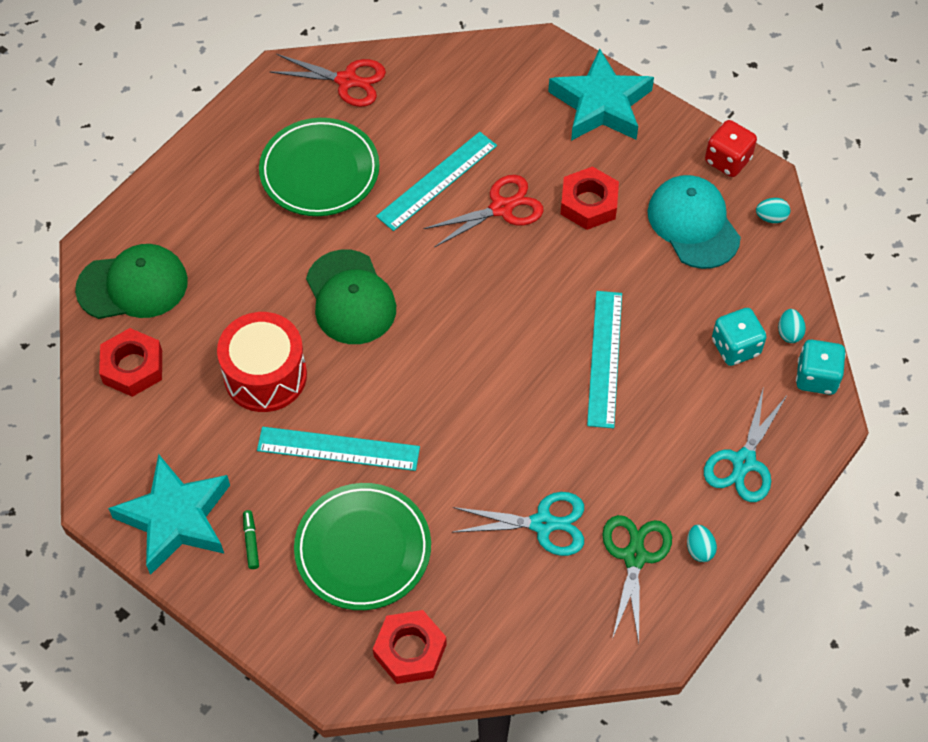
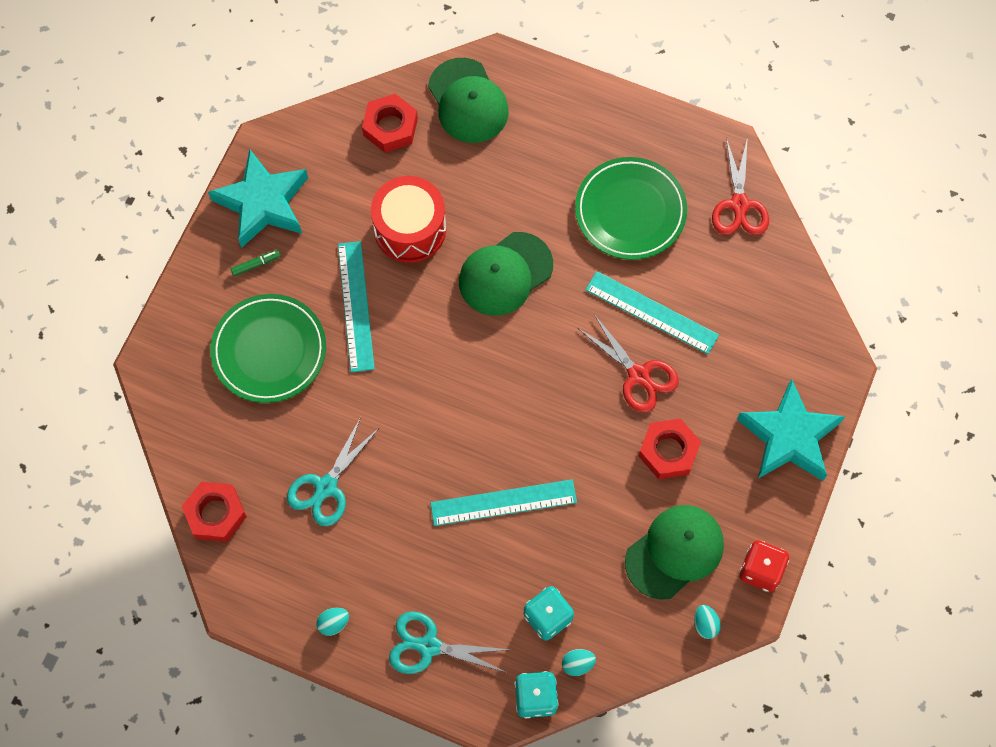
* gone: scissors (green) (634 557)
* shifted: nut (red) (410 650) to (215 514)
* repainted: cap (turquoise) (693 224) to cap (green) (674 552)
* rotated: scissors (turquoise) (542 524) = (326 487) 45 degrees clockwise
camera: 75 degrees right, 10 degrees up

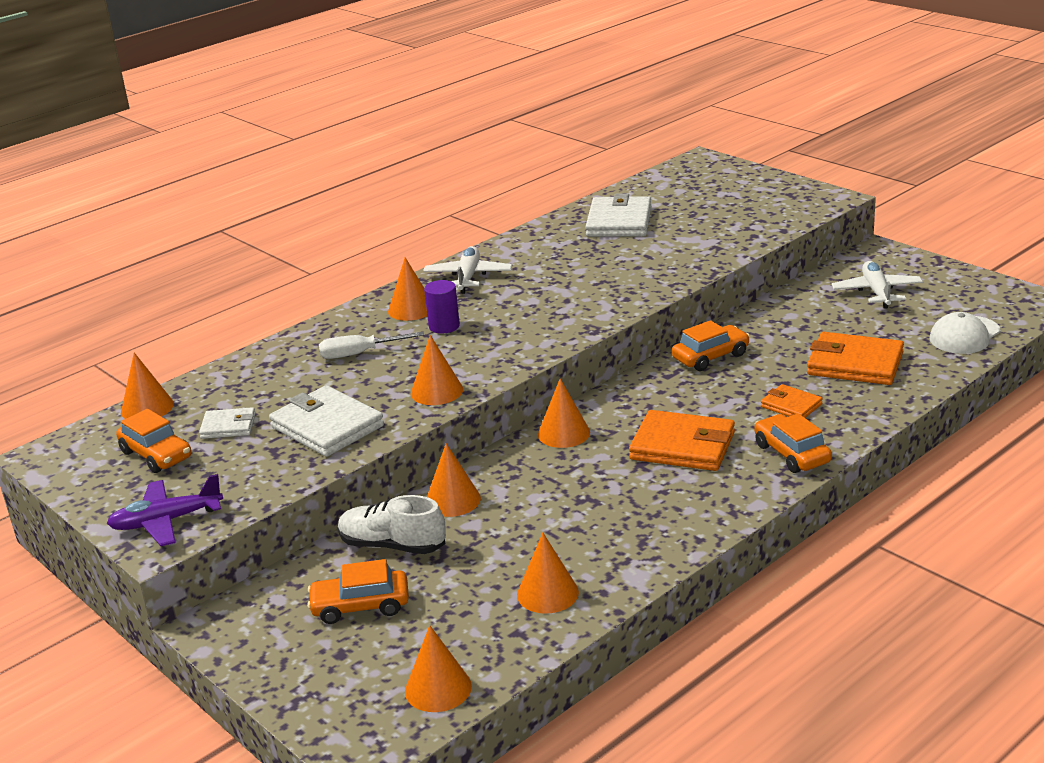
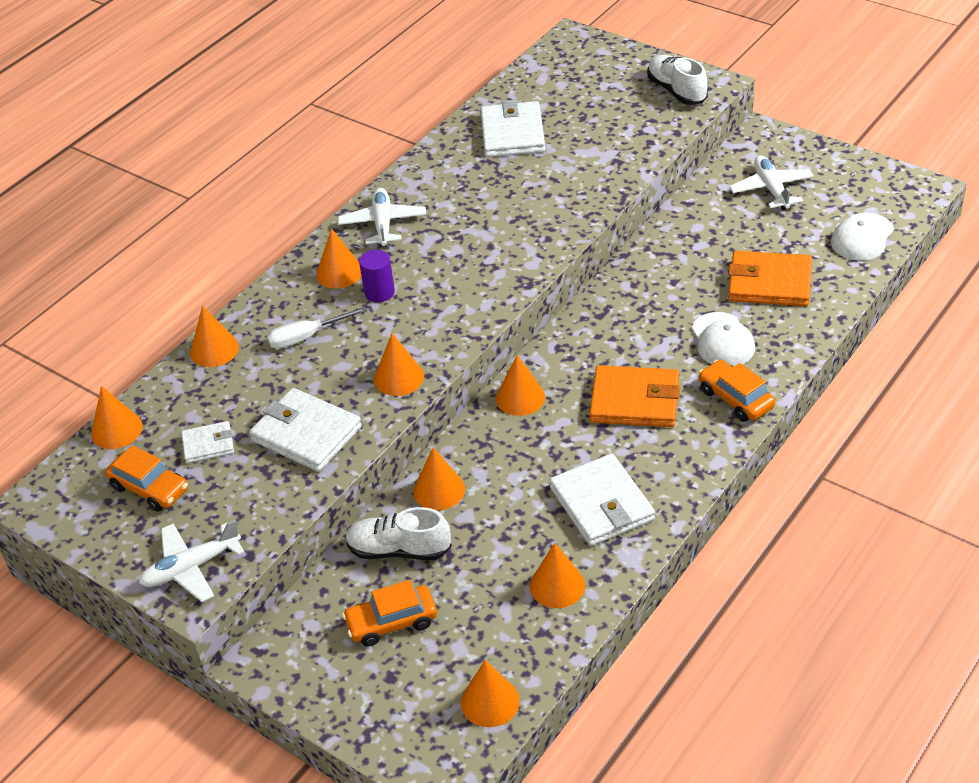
* gone: car (orange) (710 357)
* new: cone (orange) (214 350)
* new: wallet (white) (601 504)
* new: shoe (white) (676 91)
* swapped: wallet (orange) (791 405) to cap (white) (722 340)
* repainted: plane (purple) (166 521) to plane (white) (191 568)
camera: 10 degrees left, 15 degrees up

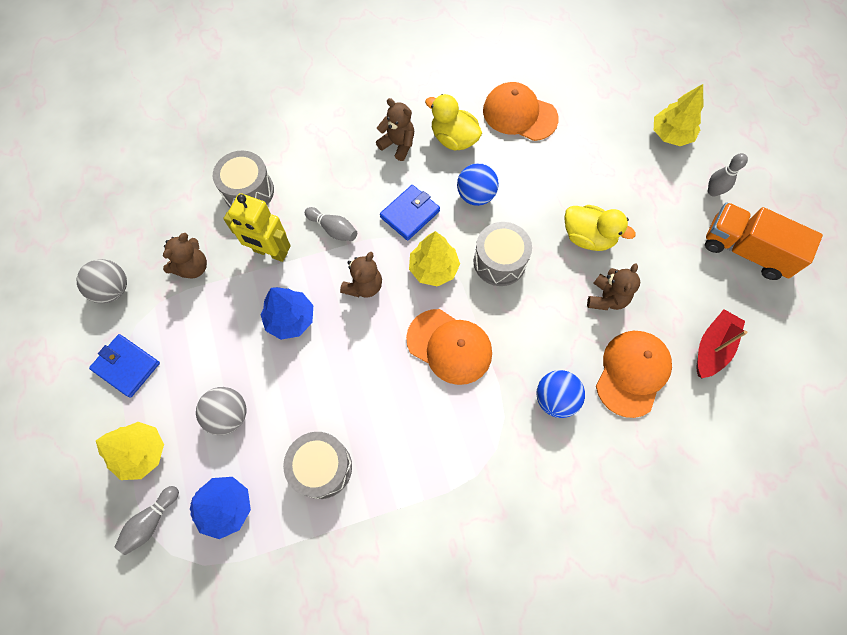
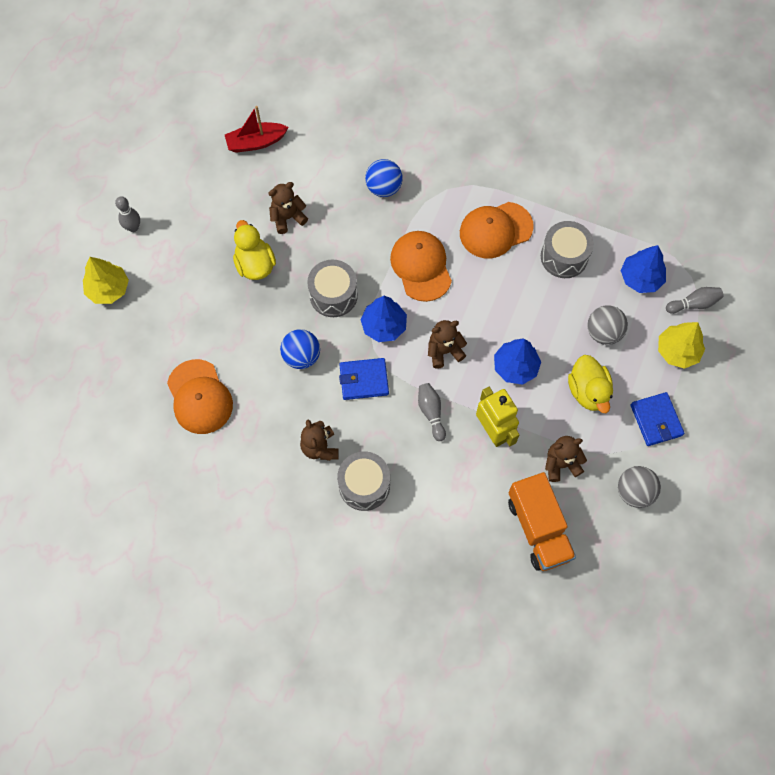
* shifted: drum (grey) (249 191) to (364 485)
* shifted: duck (yellow) (453 139) to (588 391)
* shifted: cap (orange) (632 373) to (495 230)
* shifted: truck (orange) (745 250) to (538 528)
* repainted: tree (yellow) (433 268) to tree (blue) (384 326)
camera: 140 degrees left, 0 degrees up

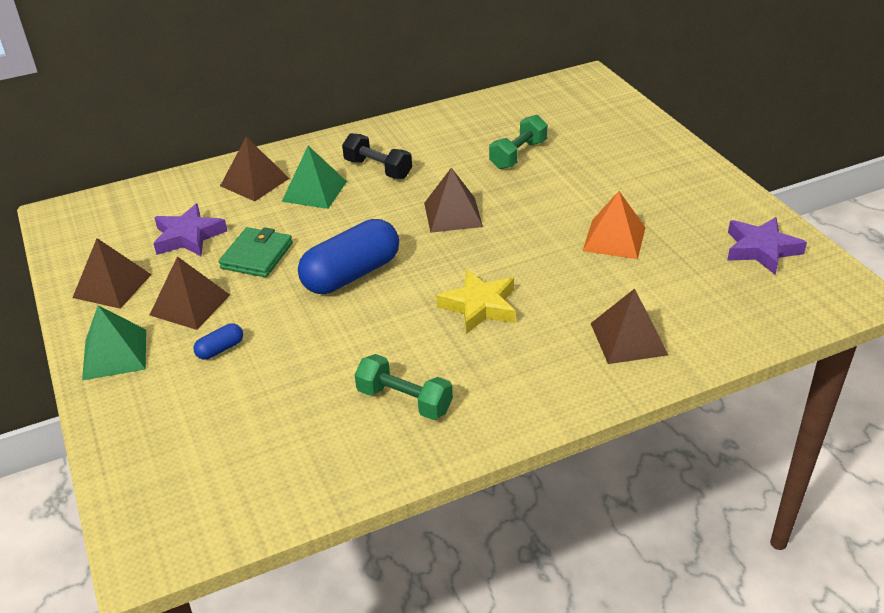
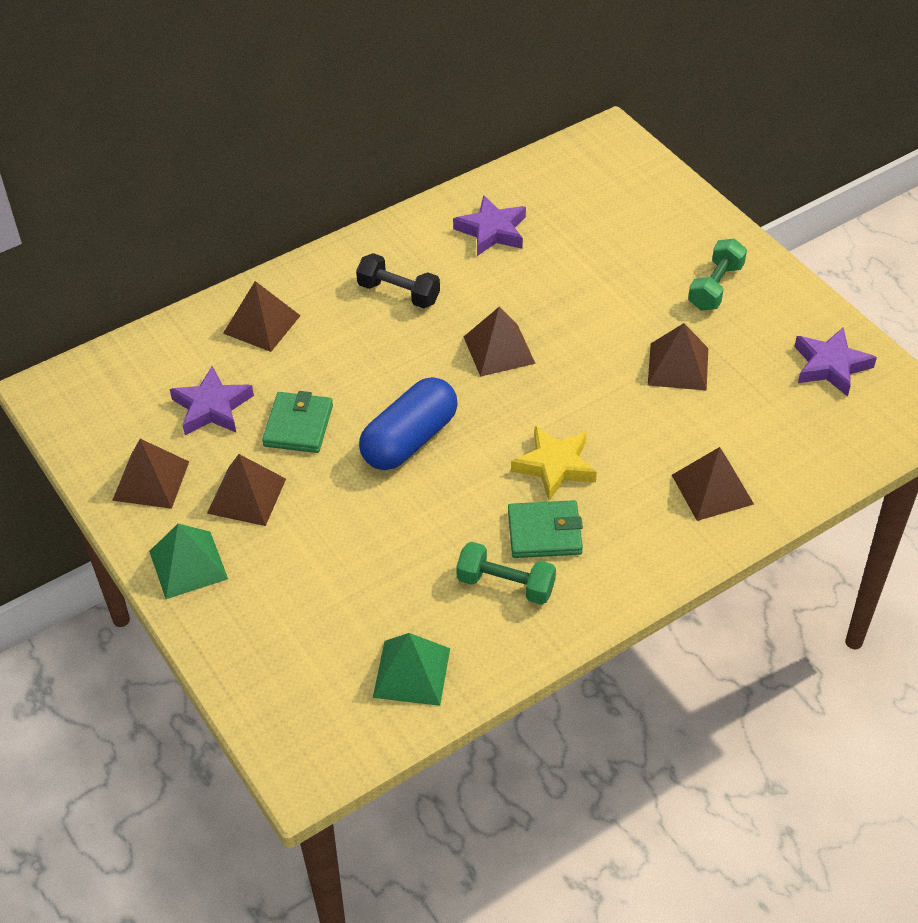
* gone: capsule (blue) (220 349)
* new: star (purple) (492 231)
* new: wallet (green) (544 532)
* shifted: pyramid (green) (314 191) to (411 672)
* shifted: dumbbell (green) (518 155) to (715 287)
* repainted: pyramid (orange) (614 239) to pyramid (brown) (678 366)
camera: 10 degrees left, 10 degrees up

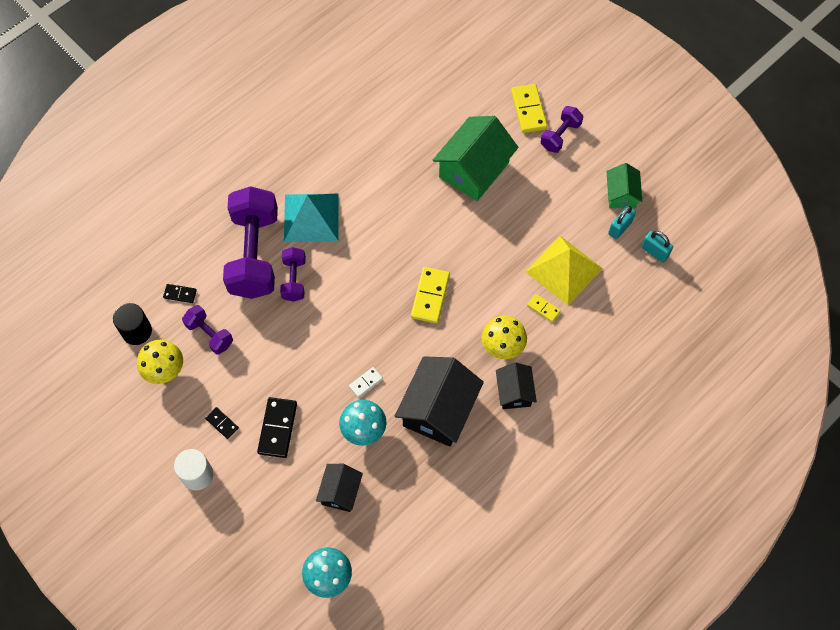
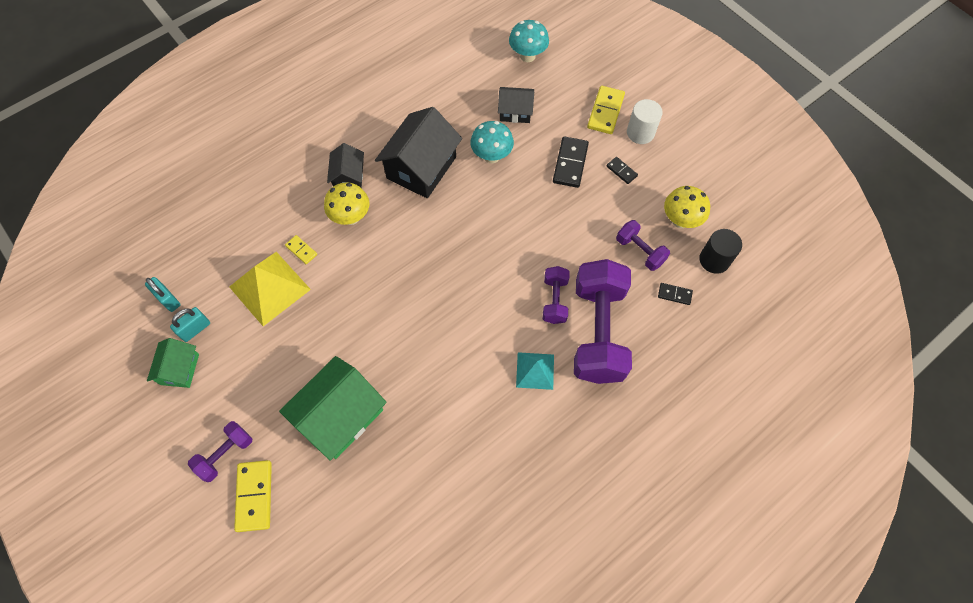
* gone: domino (white) (366 383)
* shifted: domino (yellow) (430 296) to (605 111)
* rotated: house (black) (340 491) = (515 112) 75 degrees clockwise
* scaled: pyramid (turquoise) (311 217) = (535 370) x0.60
camera: 175 degrees left, 0 degrees up

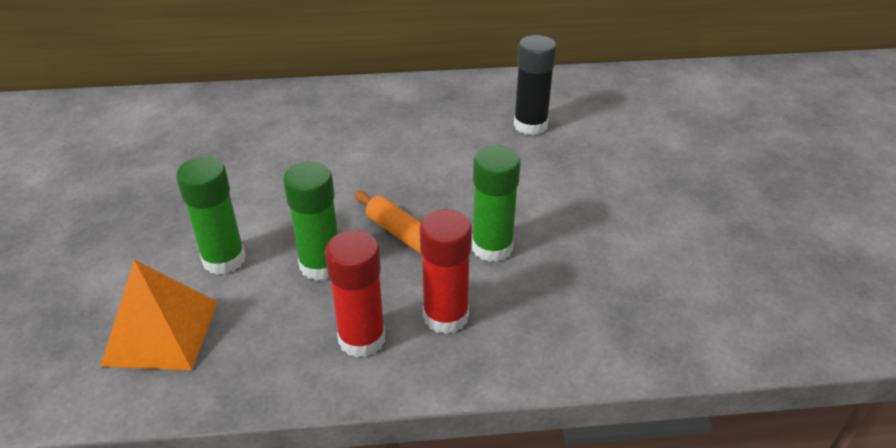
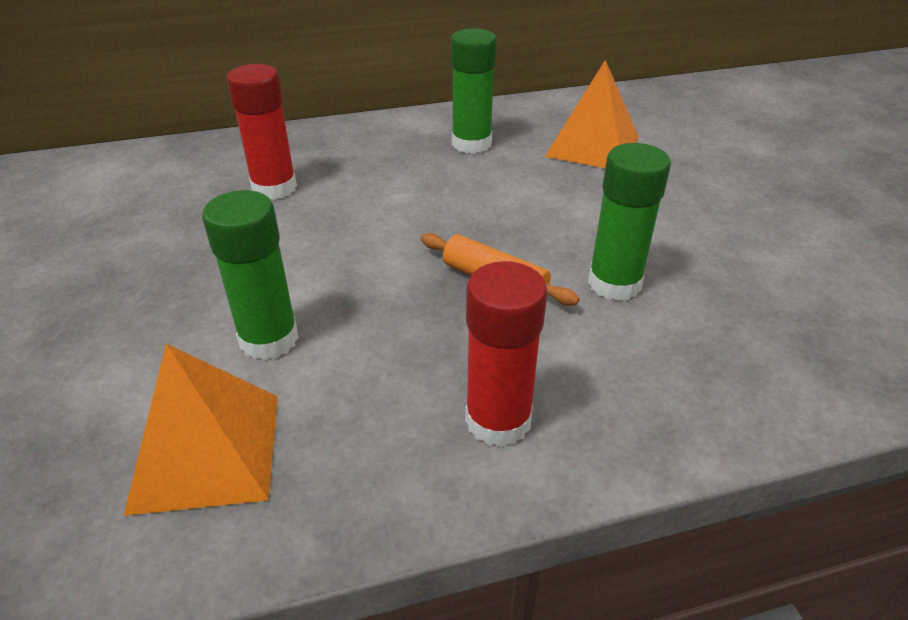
* shifted: glue stick (green) (321 265) to (471 144)
* shifted: glue stick (red) (445 316) to (274 188)
* swapped: glue stick (black) (530 125) to pyramid (orange) (592 146)
camera: 10 degrees left, 0 degrees up

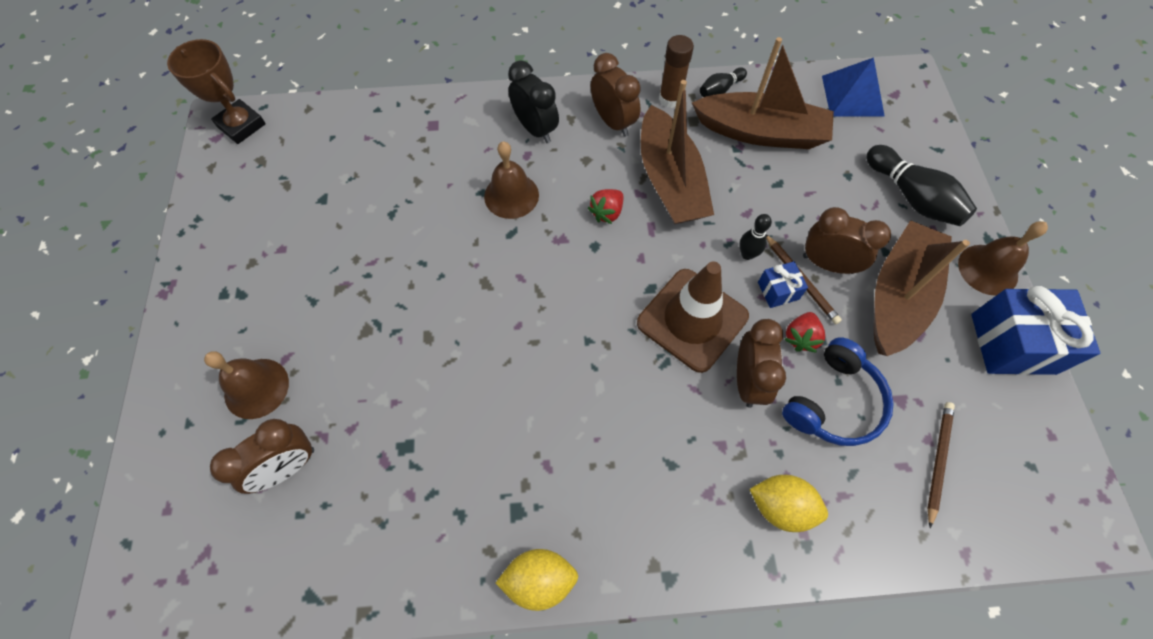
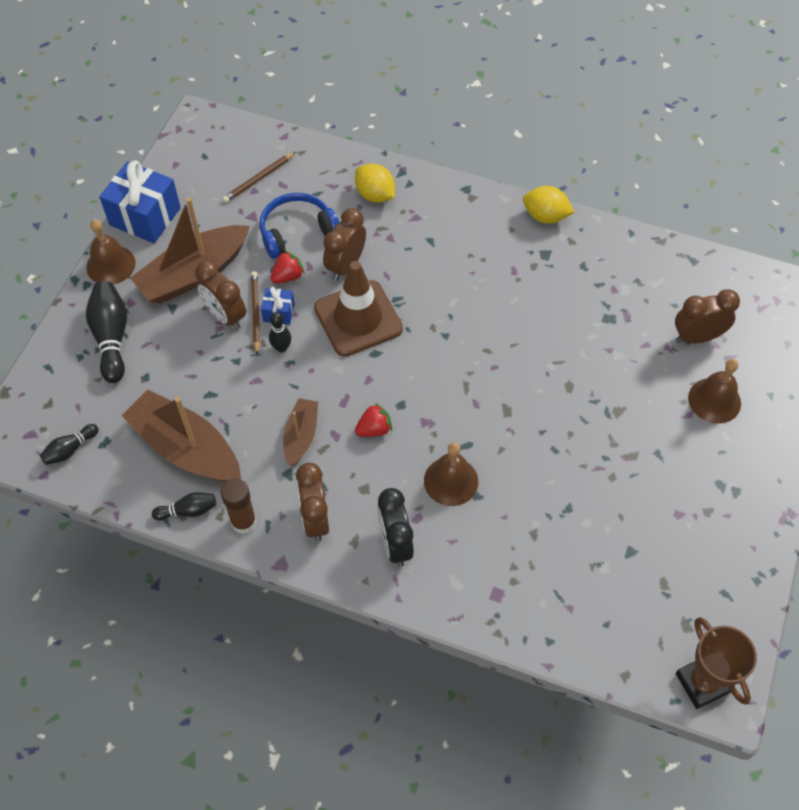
* swapped: pyramid (blue) (852 95) to bowling pin (black) (70 449)
* scaled: boat (brown) (670 181) = (301 436) x0.54
camera: 155 degrees left, 5 degrees down

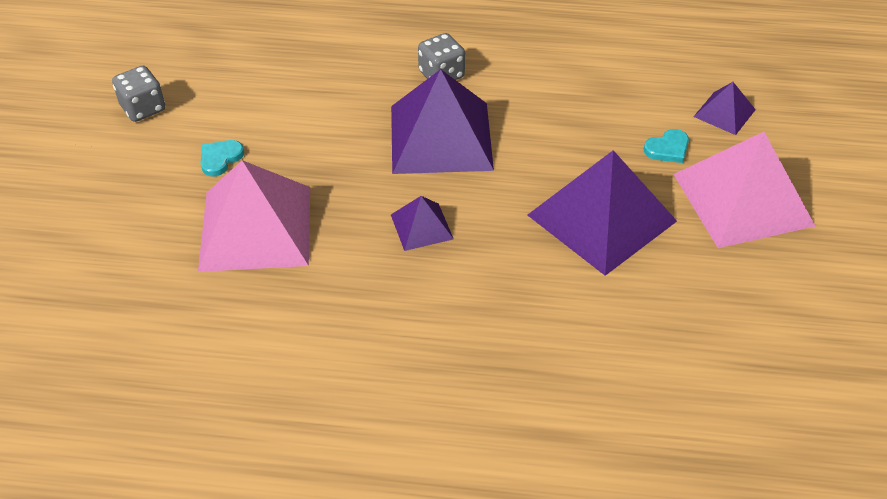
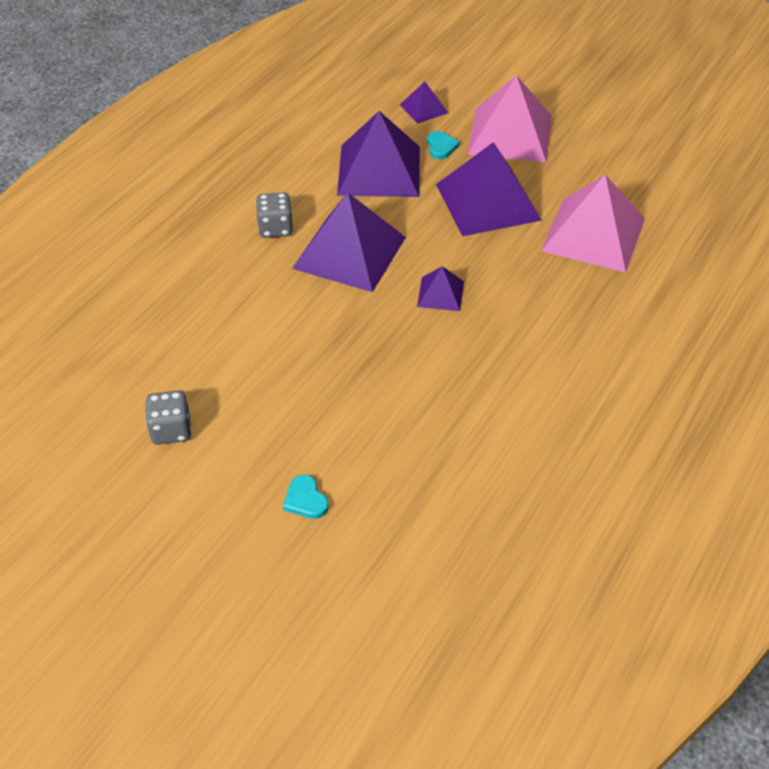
* new: pyramid (purple) (379 170)
* shifted: pyramid (pink) (256 228) to (593 234)
* shifted: heart (turquoise) (220 159) to (305 500)
camera: 65 degrees left, 0 degrees up

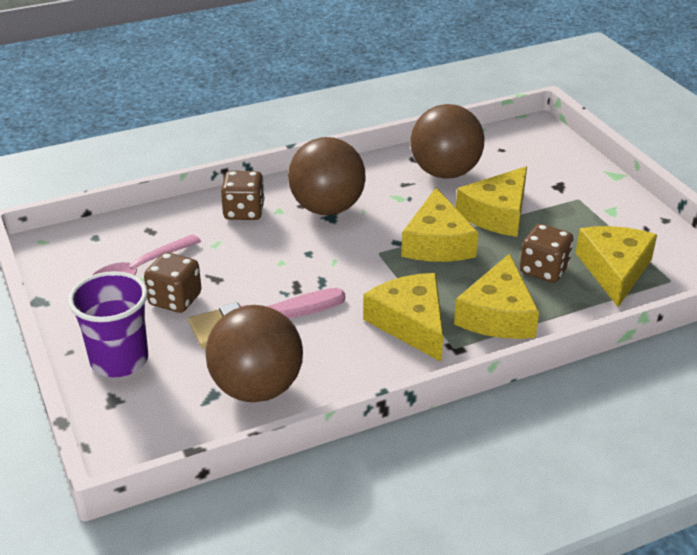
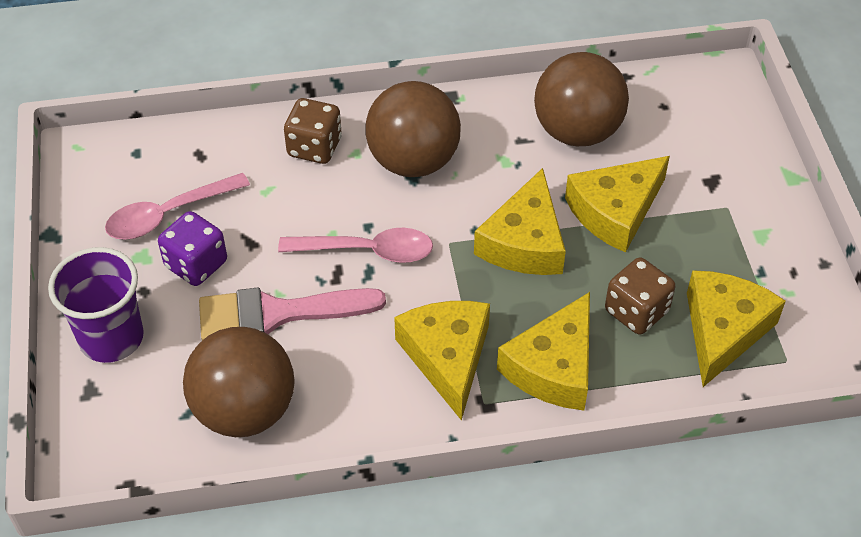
* new: spoon (pink) (367 251)
* repainted: dice (brown) (175 299) to dice (purple) (196 264)
camera: 15 degrees right, 15 degrees up

